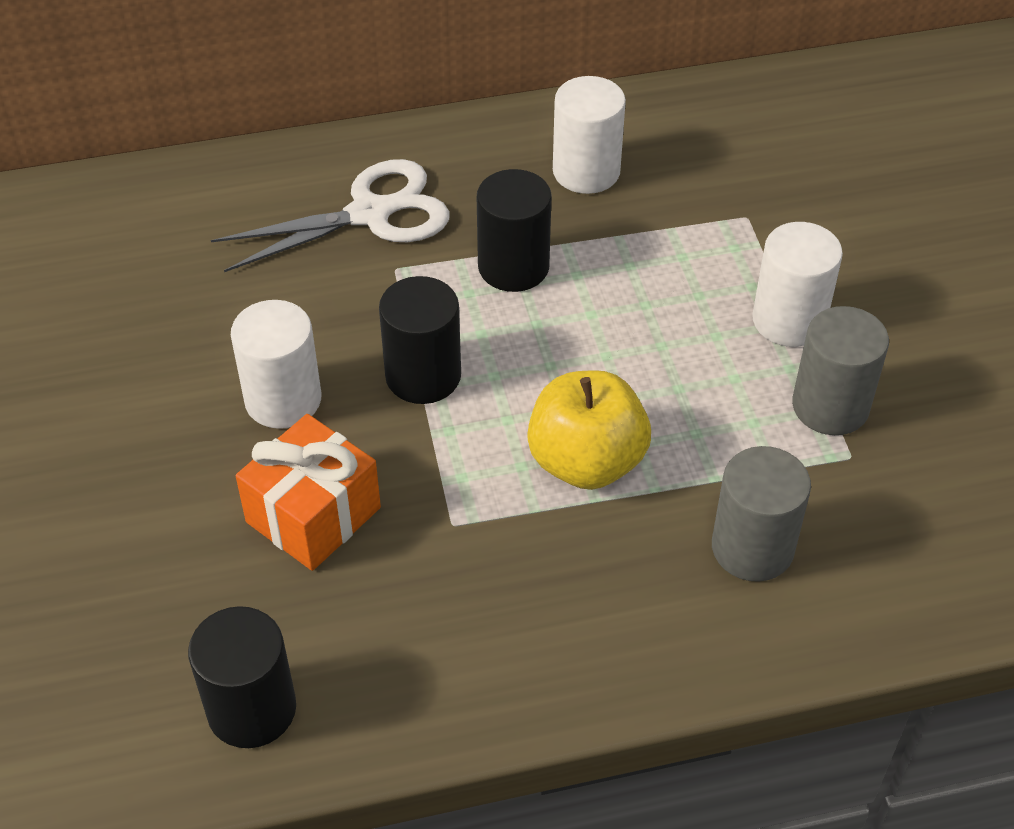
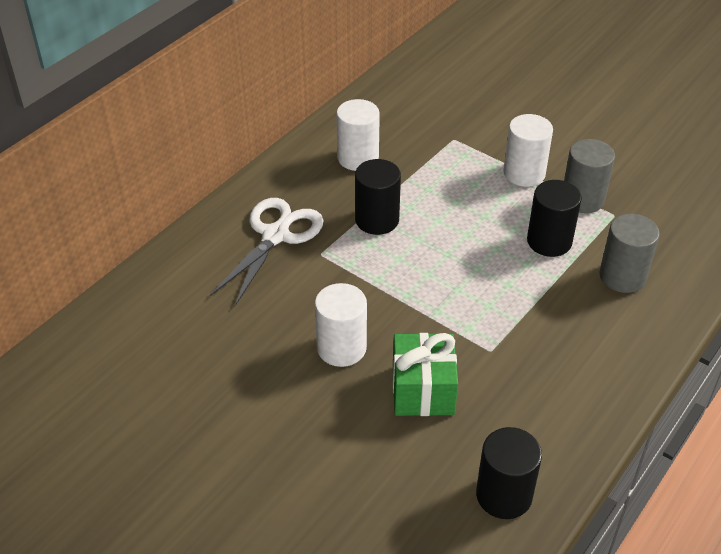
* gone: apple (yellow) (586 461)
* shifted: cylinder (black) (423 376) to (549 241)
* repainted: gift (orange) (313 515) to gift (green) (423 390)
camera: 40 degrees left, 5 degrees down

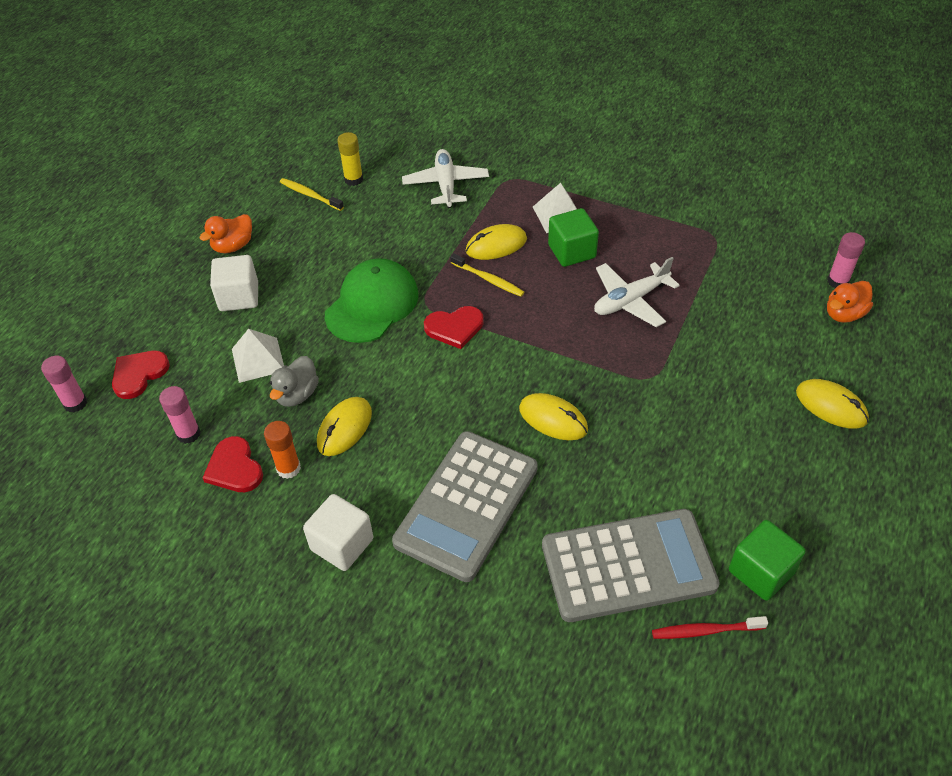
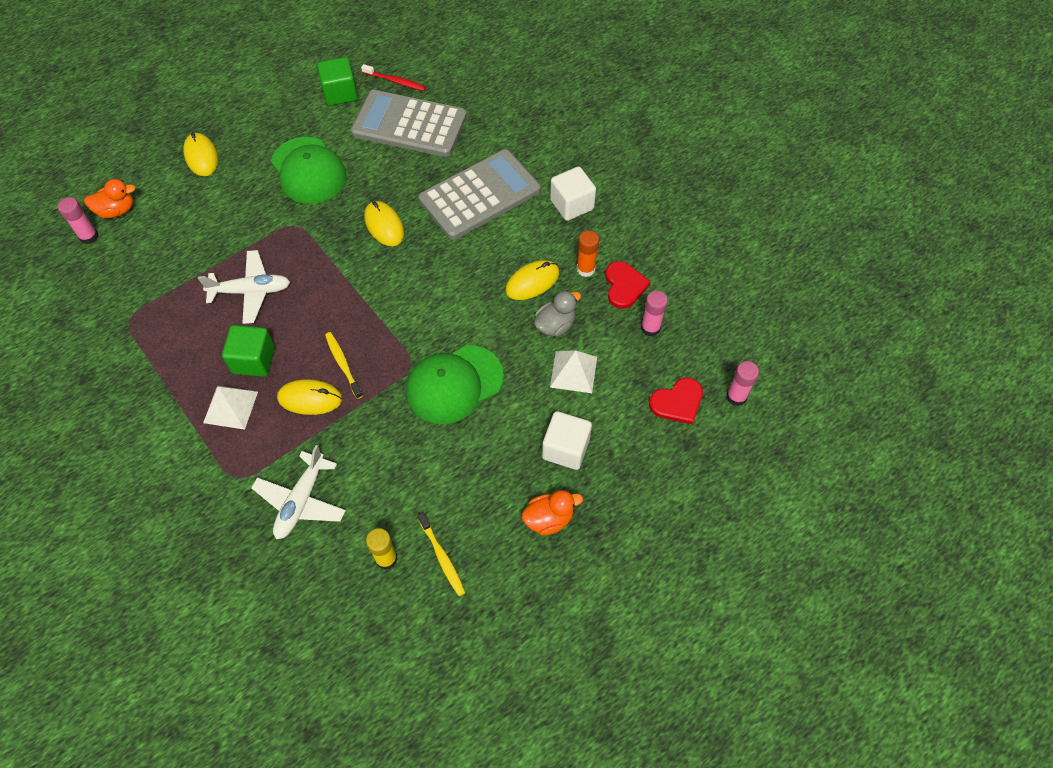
* gone: heart (red) (454 328)
* new: cap (green) (308 171)
camera: 155 degrees left, 10 degrees up

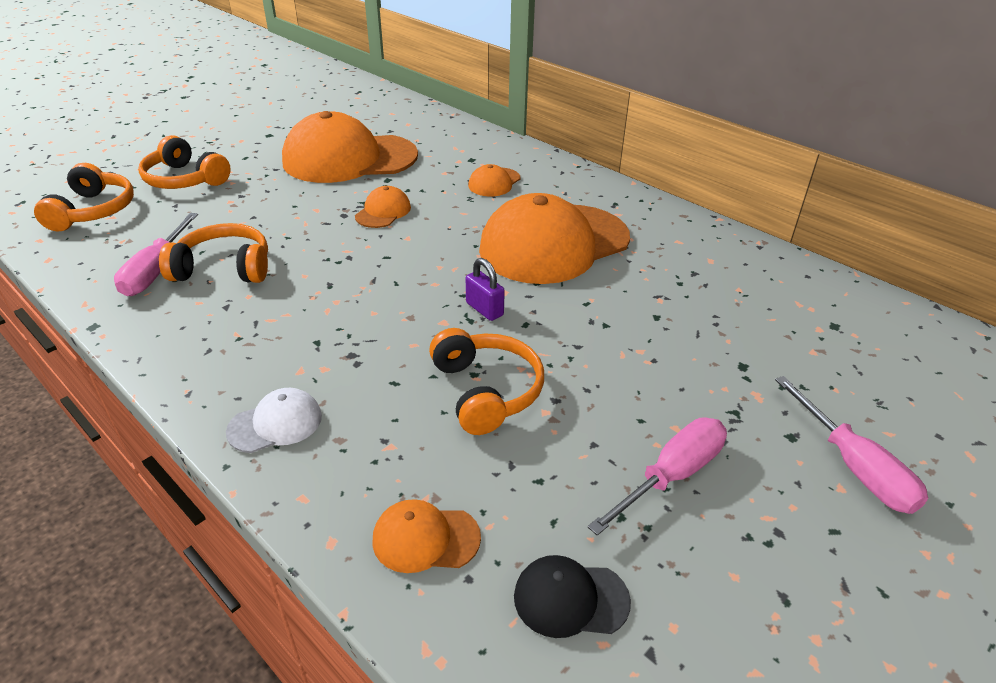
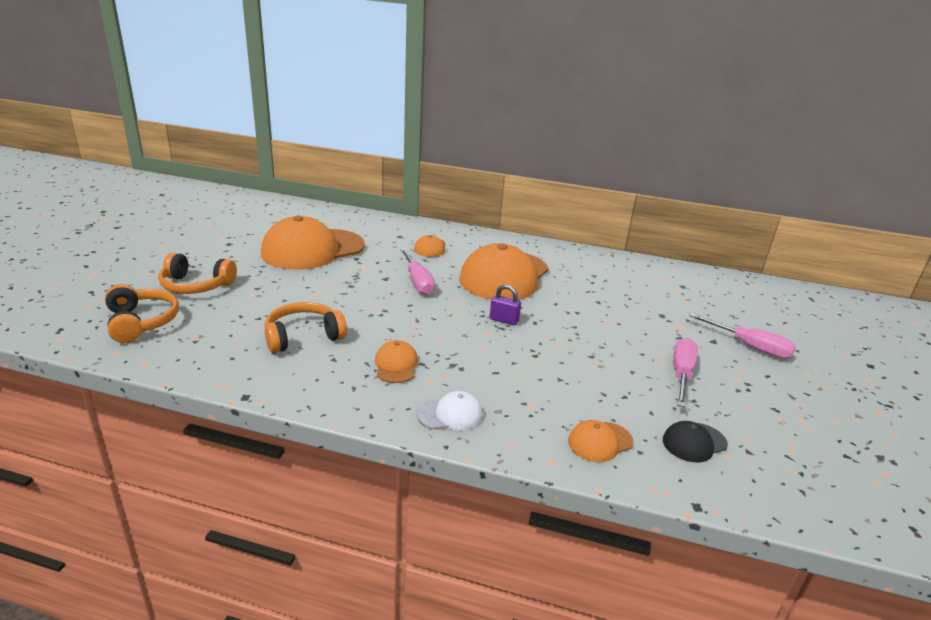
* gone: headphones (orange) (487 391)
* shifted: screwdriver (pink) (156 271) to (417 282)
* shifted: cap (orange) (383 212) to (396 365)
* rotated: cap (white) (275 424) = (450 414) 45 degrees clockwise
camera: 30 degrees left, 10 degrees down

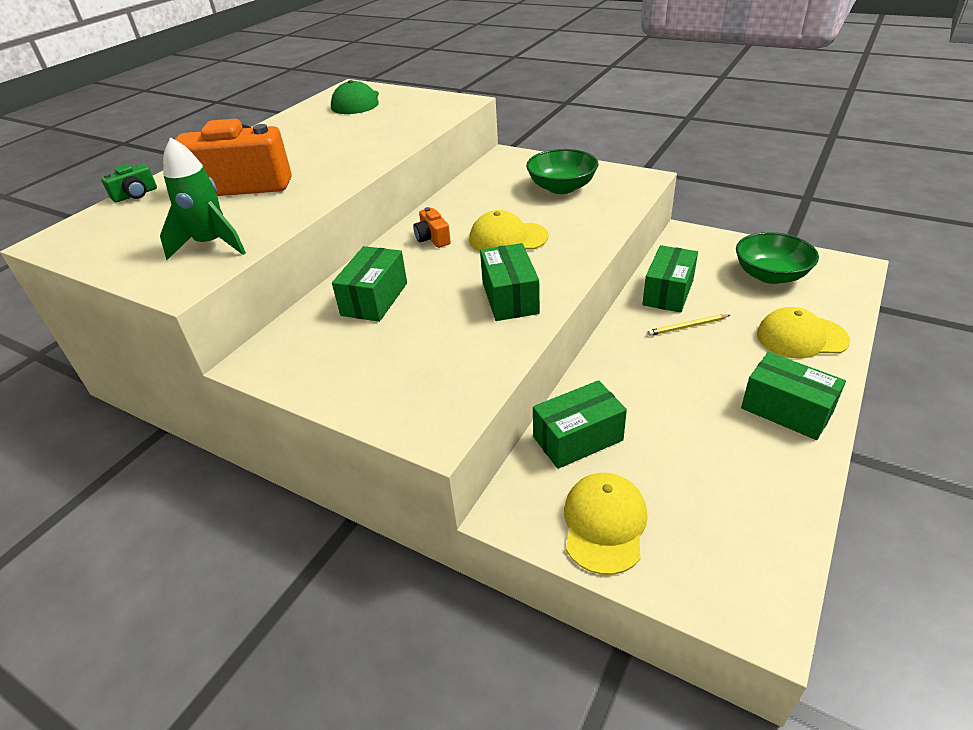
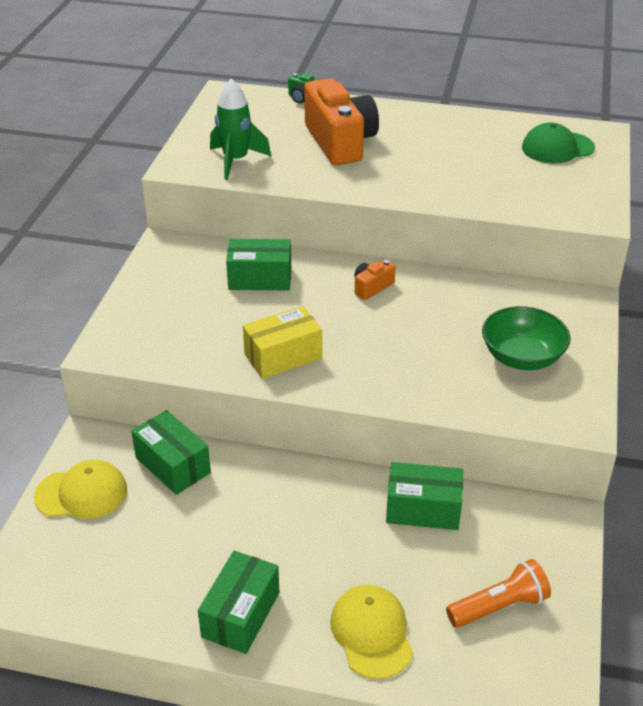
* gone: cap (yellow) (508 238)
* gone: pencil (yellow) (687 326)
* swapped: bowl (green) (770 275) to flashlight (orange) (499 606)
* repainted: box (green) (510 298) to box (yellow) (283 356)
camera: 70 degrees right, 0 degrees up

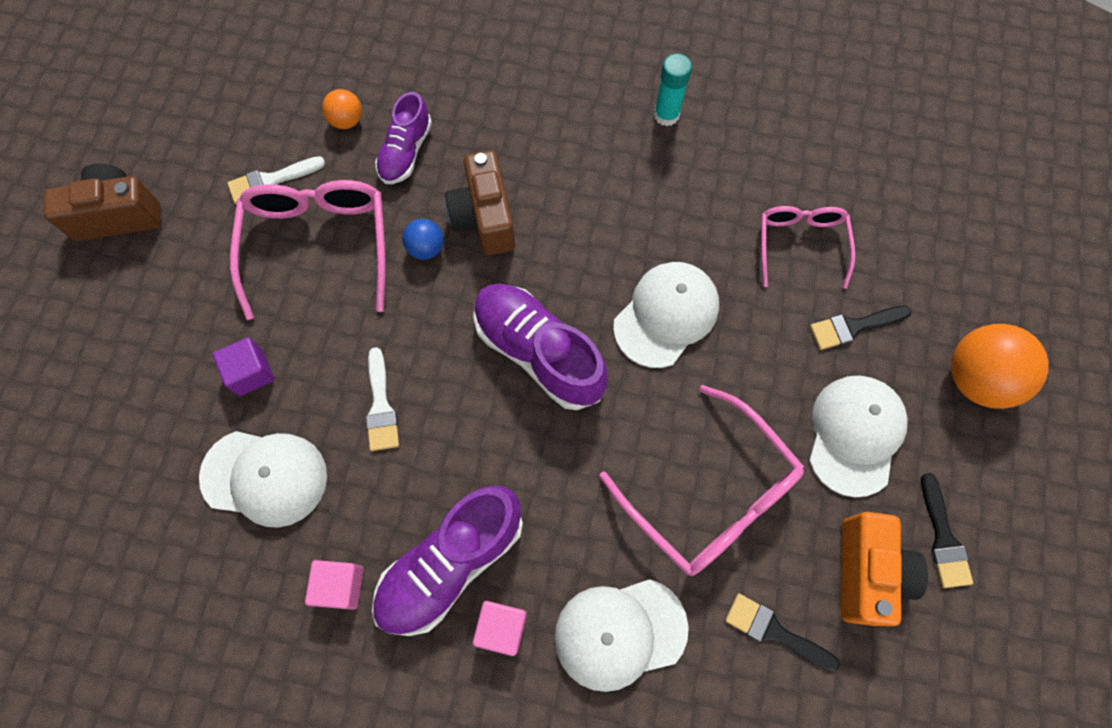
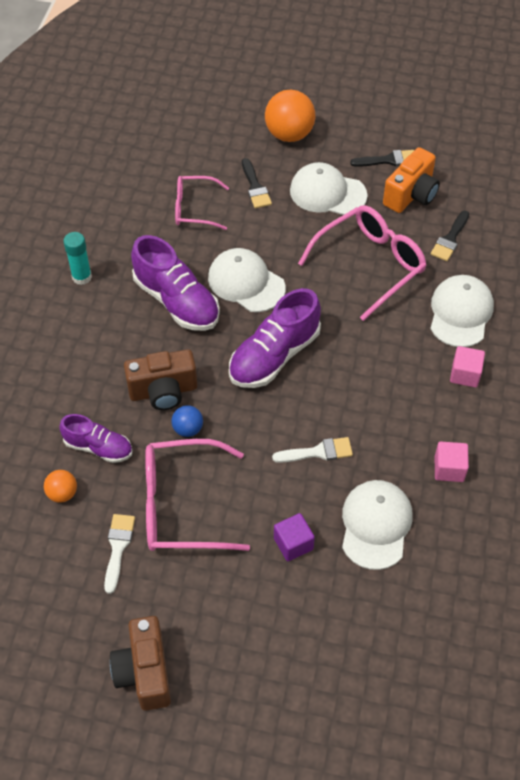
* shifted: shoe (purple) (451 564) to (177 301)
* rotated: brush (white) (271 181) = (118 547) 150 degrees counterclockwise
* rotated: cap (white) (620 633) = (460 313) 150 degrees counterclockwise
* rotated: camera (orange) (867 572) = (411 195) 120 degrees clockwise
camera: 90 degrees left, 15 degrees down

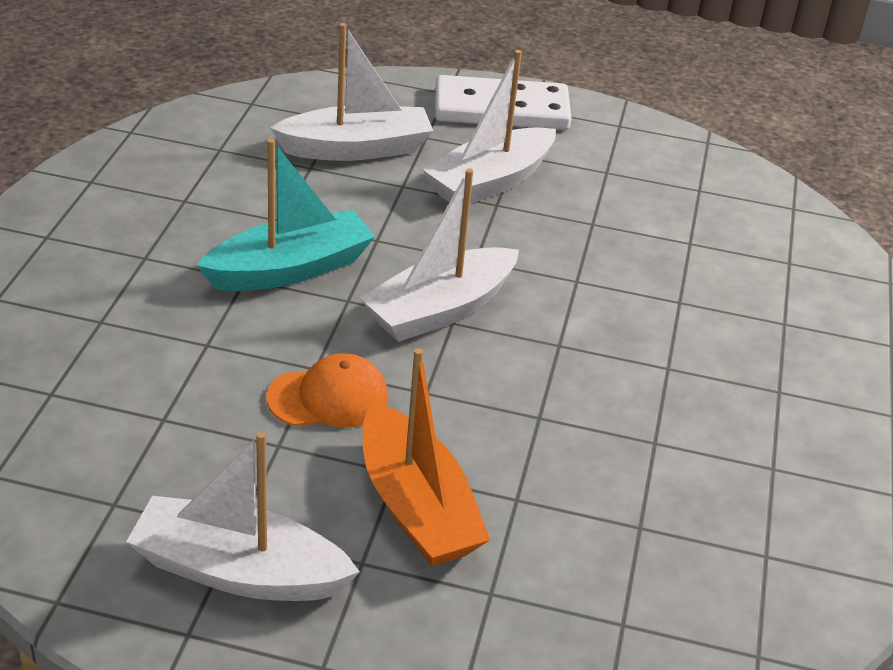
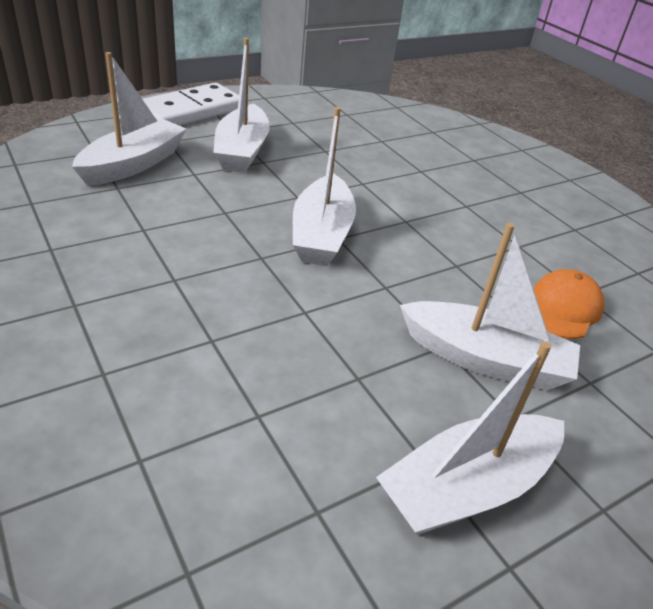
* gone: boat (turquoise) (290 269)
* shifted: cap (orange) (328 397) to (563 308)
* repainted: boat (orange) (416 507) to boat (white) (485 359)
camera: 45 degrees left, 0 degrees up

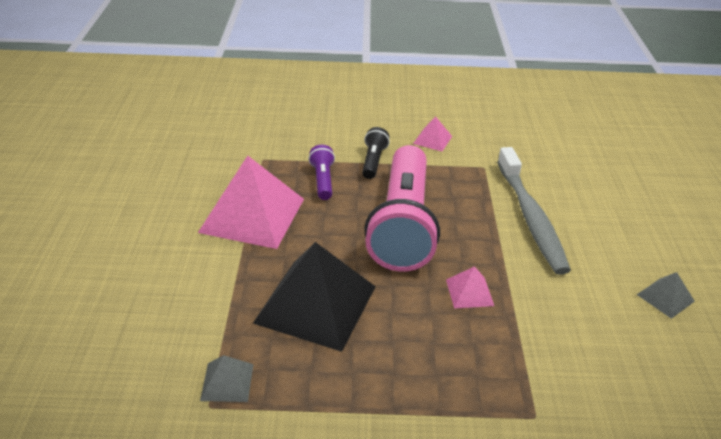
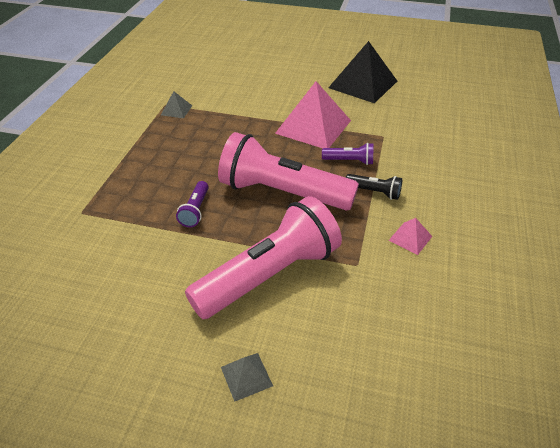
* shifted: pyramid (black) (315 304) to (363 84)
* shifted: pyramid (grey) (665 297) to (246 376)
* swapped: pyramid (pink) (469 292) to flashlight (purple) (195 210)
* swapped: toothbrush (grey) (530 217) to flashlight (pink) (269 275)
camera: 105 degrees right, 5 degrees up

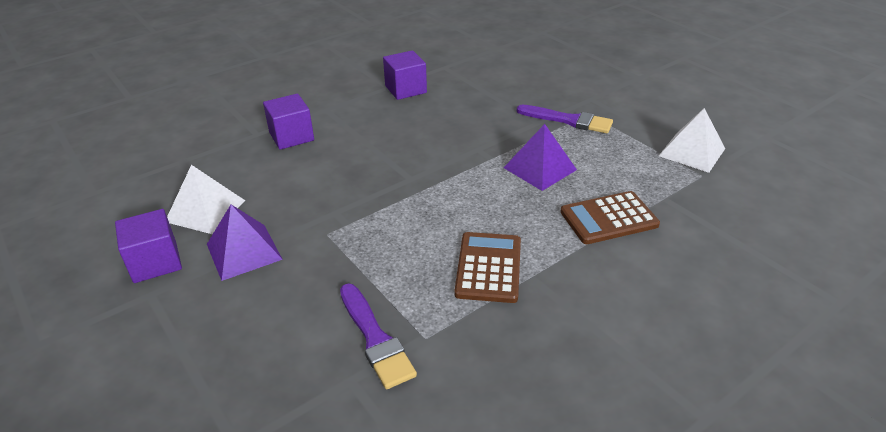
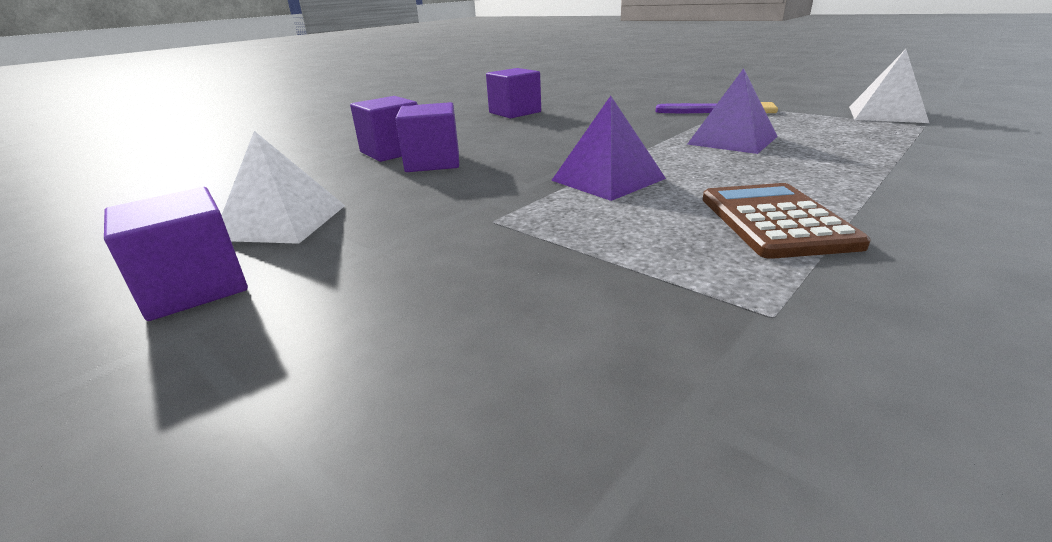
* gone: brush (purple) (375 339)
* gone: calculator (brown) (609 218)
* new: cube (purple) (433 162)
* shifted: pyramid (purple) (244 251) to (607 179)
camera: 10 degrees left, 10 degrees down

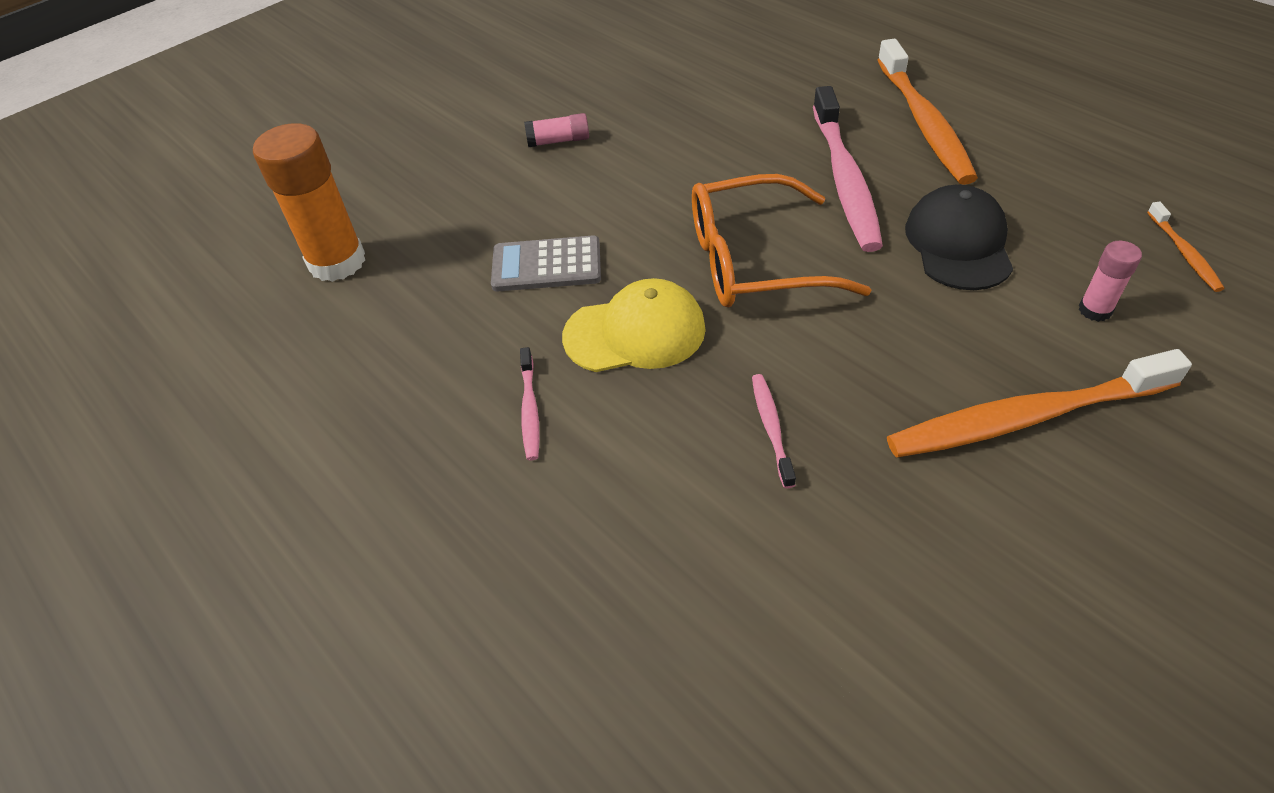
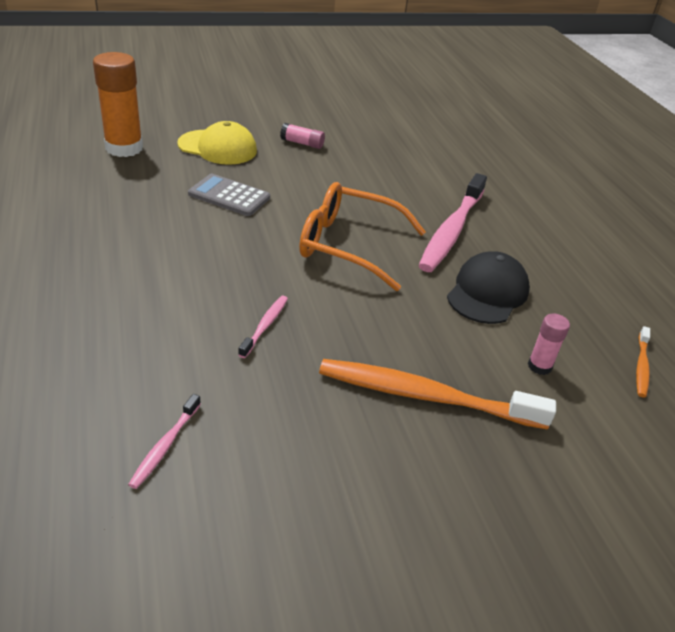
* gone: toothbrush (orange) (924 123)
* shifted: toothbrush (pink) (530 409) to (165 446)
* shifted: cap (yellow) (635 332) to (217 147)
camera: 20 degrees right, 10 degrees down

